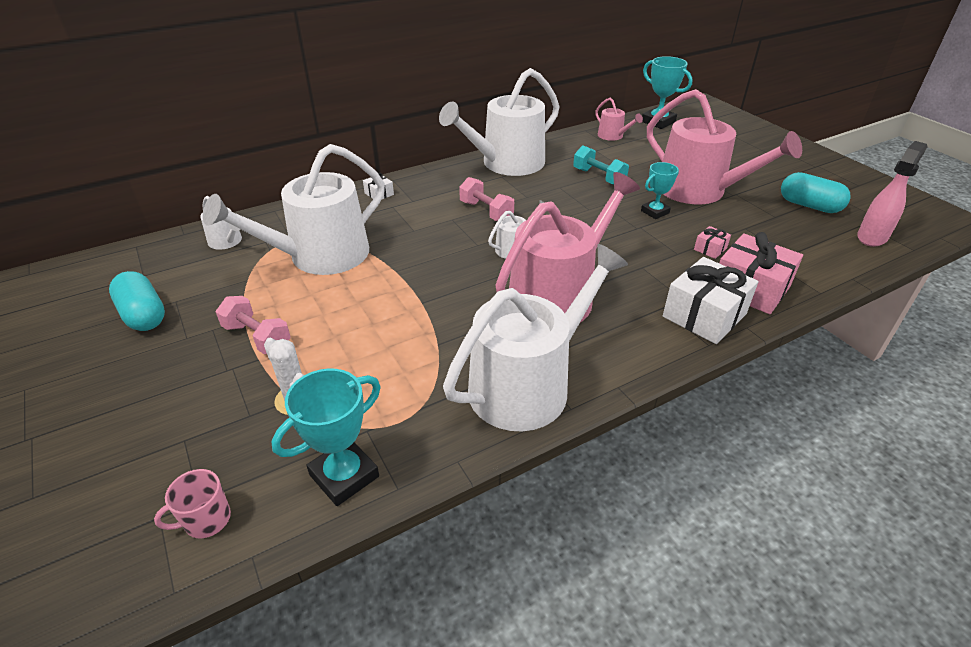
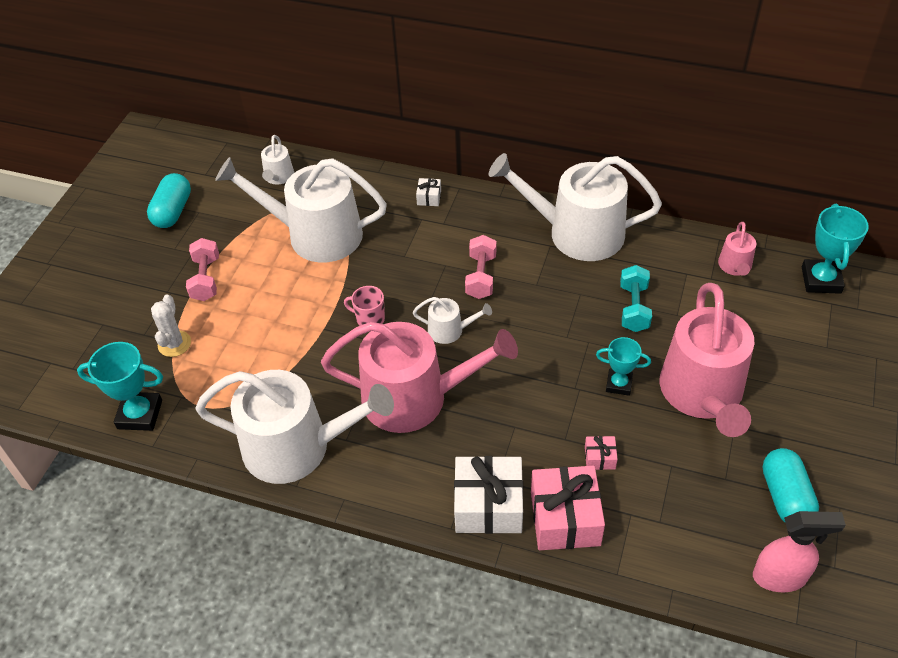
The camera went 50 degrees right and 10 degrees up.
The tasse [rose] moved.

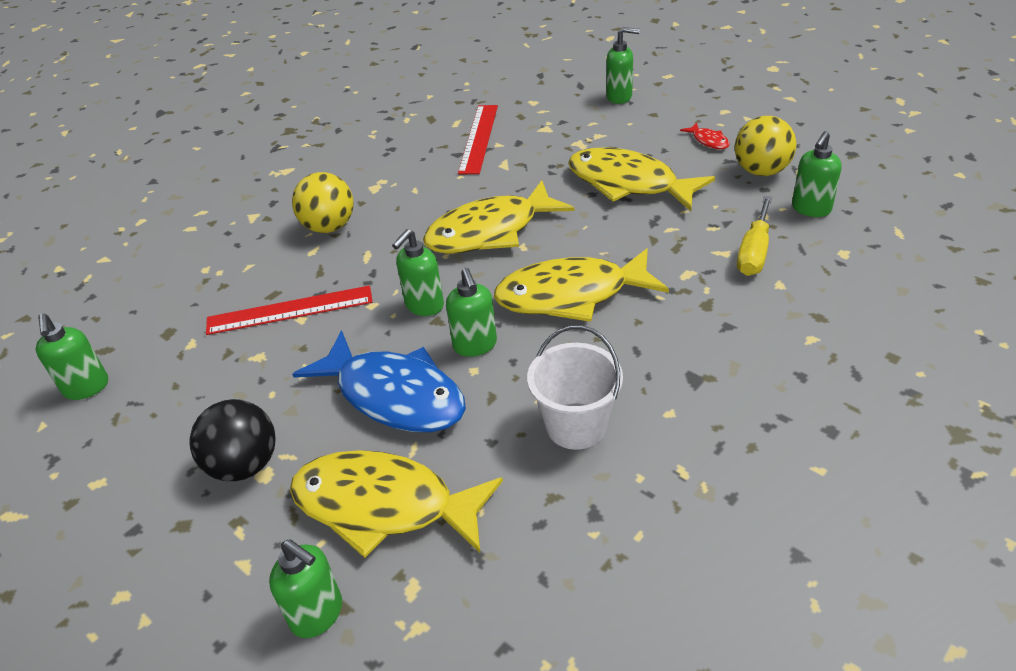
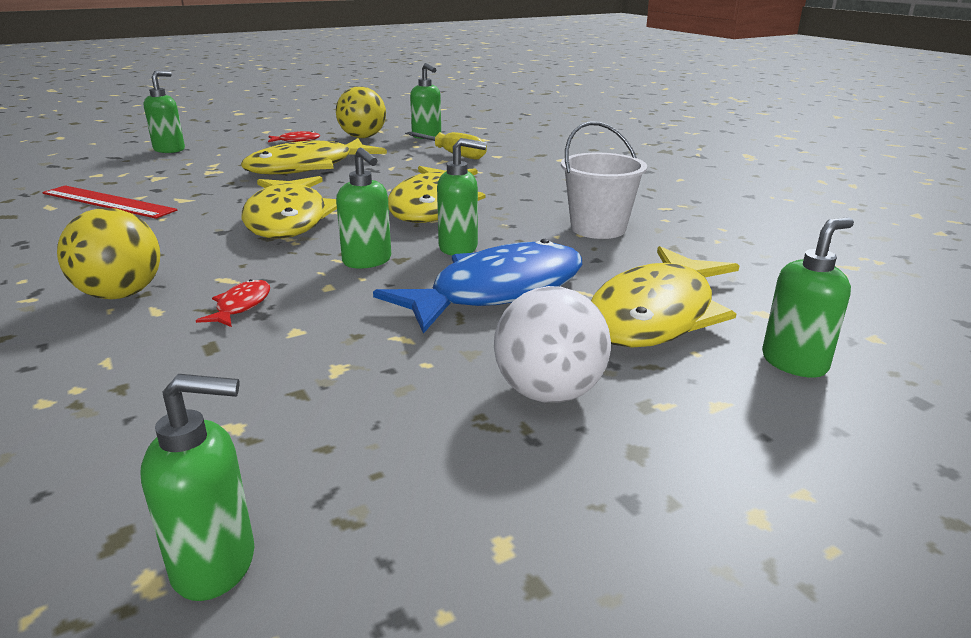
The camera went 75 degrees left and 15 degrees down.
The balle [noir] became the balle [blanc].
The règle [rouge] (1st from left) disappeared.
The poisson [rouge] (1st from left) appeared.

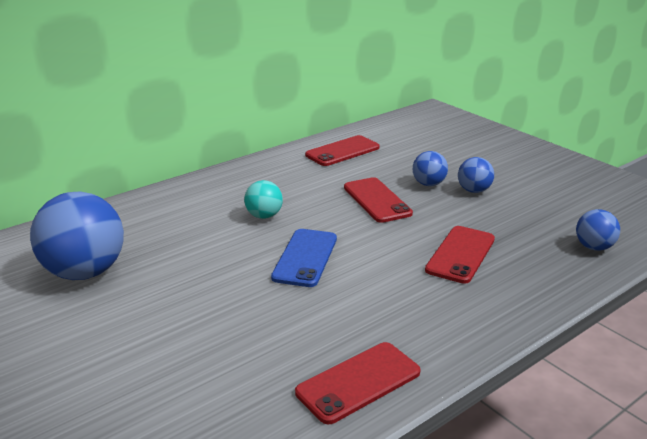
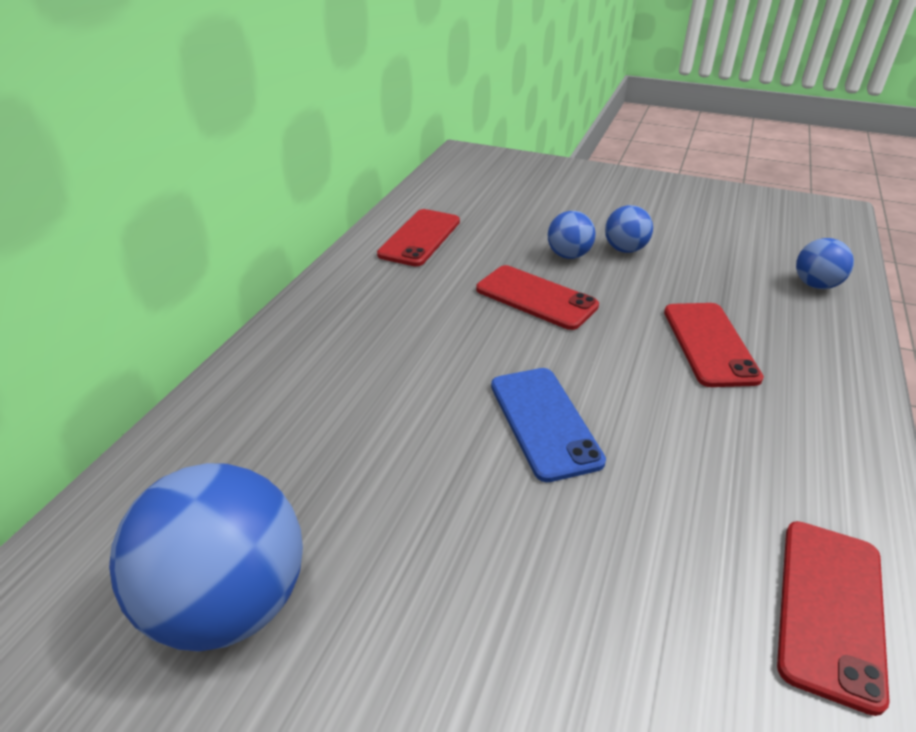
The camera went 30 degrees left and 10 degrees up.
The balle [turquoise] disappeared.

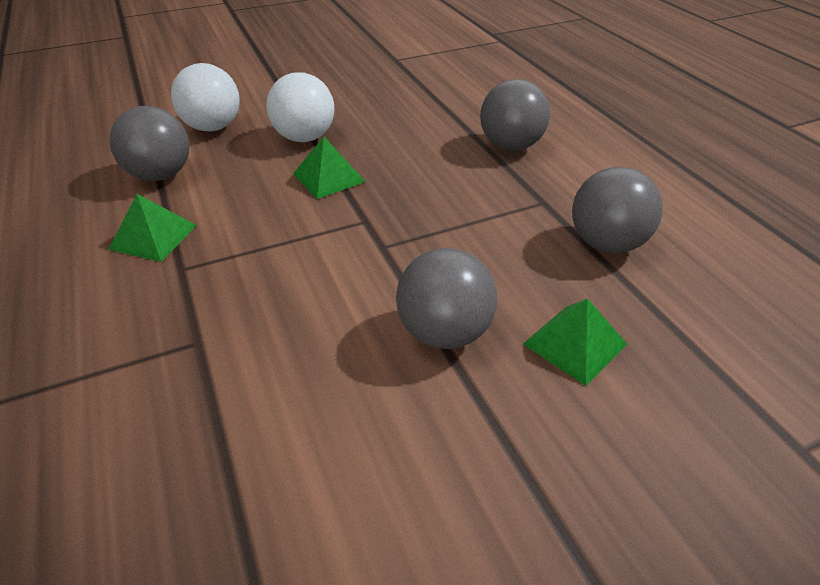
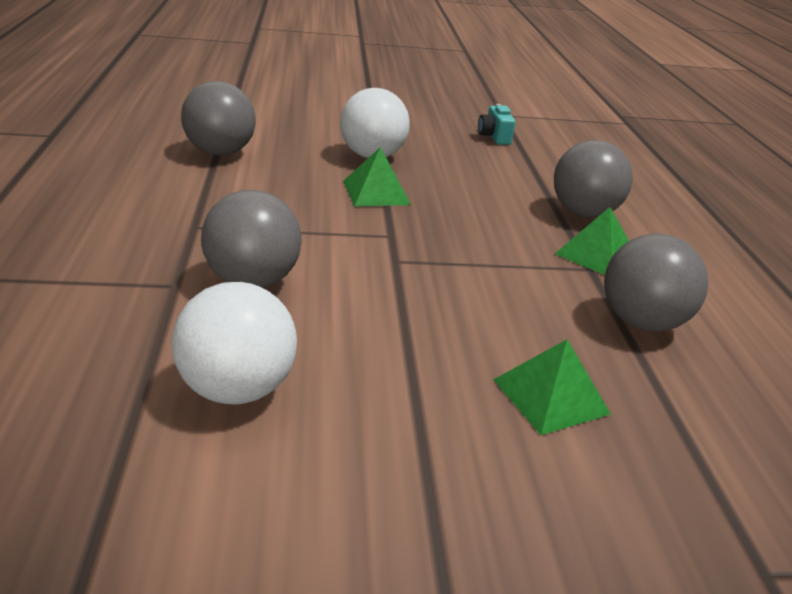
The camera went 15 degrees right and 10 degrees down.
The pyramide [vert] (1st from left in the first image) moved.
The balle [blanc] (1st from left) moved.
The balle [gris] (2nd from left) moved.
The appareil photo [turquoise] appeared.

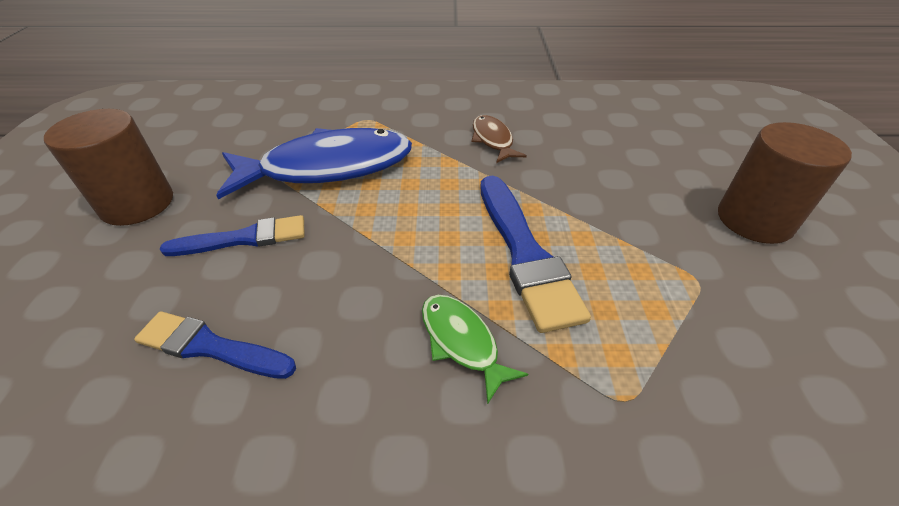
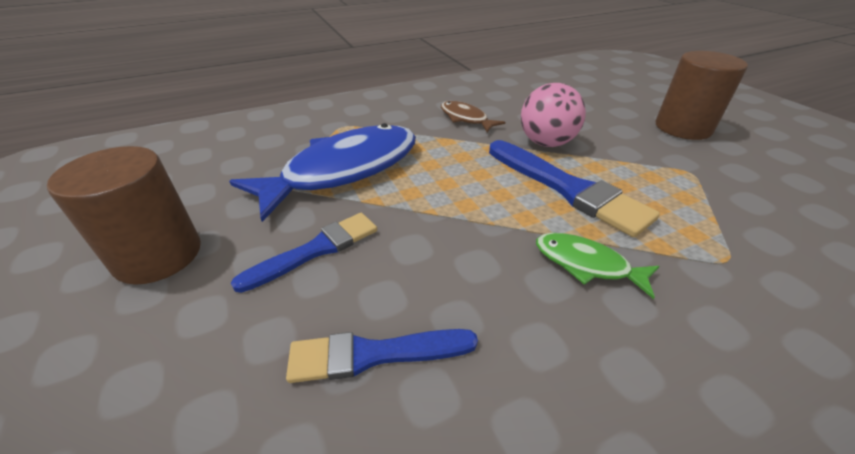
The camera went 25 degrees left and 5 degrees down.
The balle [rose] appeared.

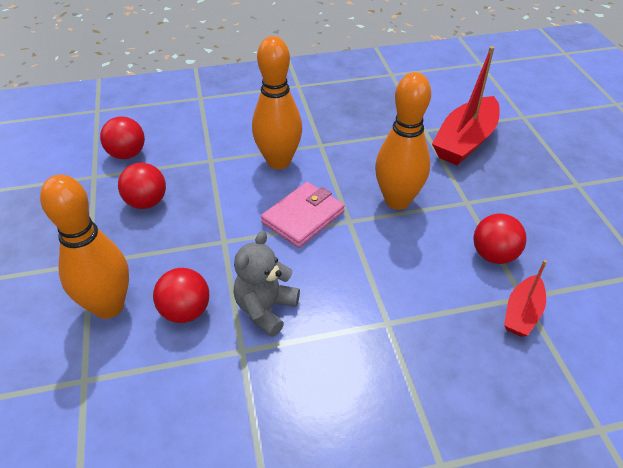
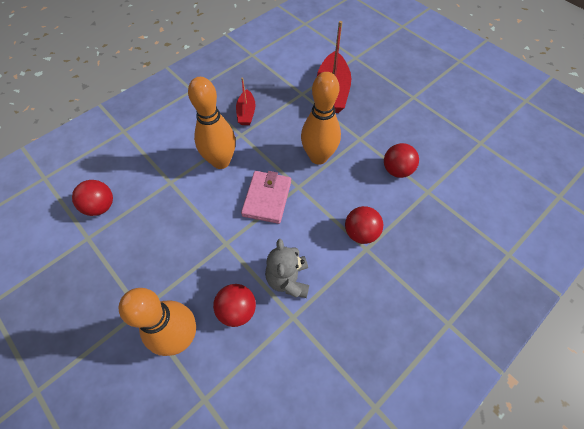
The camera went 30 degrees left and 15 degrees up.
The balle [rouge] (2nd from left in the first image) moved.
The bateau [rouge] (2nd from left in the first image) moved.

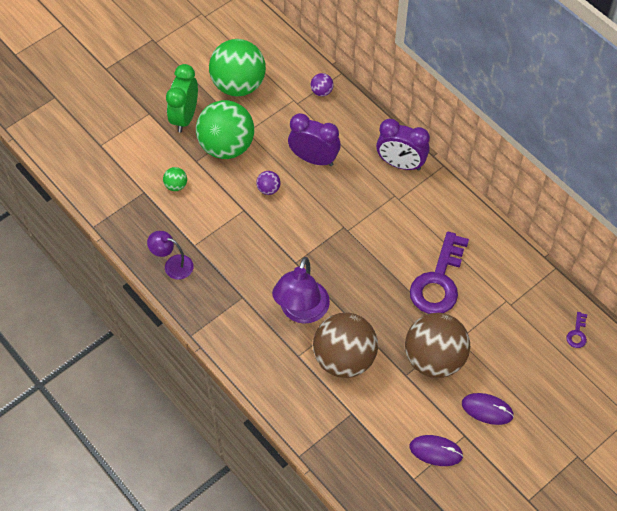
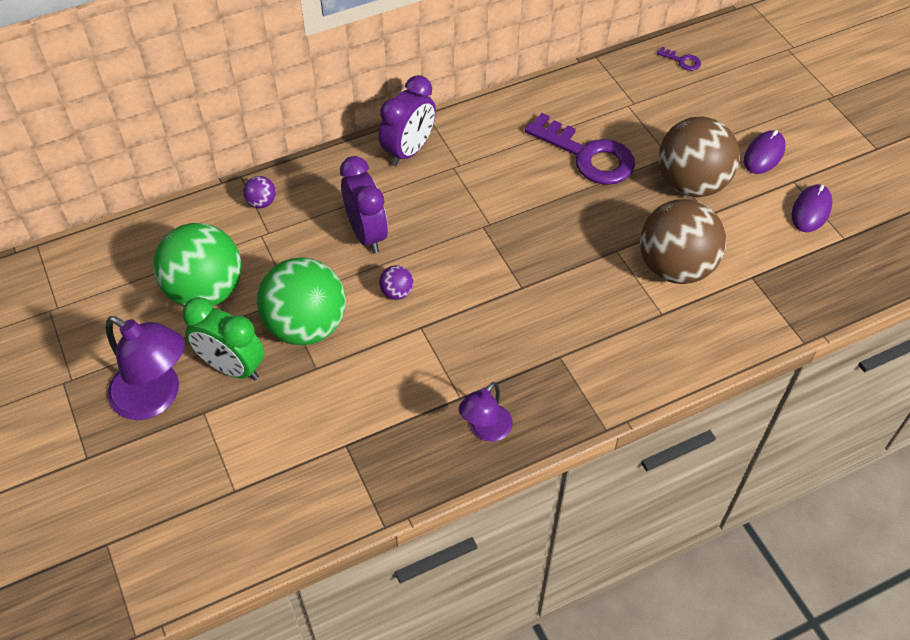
The camera went 75 degrees left and 5 degrees down.
The balle [vert] (1st from left) disappeared.
The lampe [violet] (2nd from left in the first image) moved.
The réveil [violet] (1st from left) turned 120 degrees clockwise.

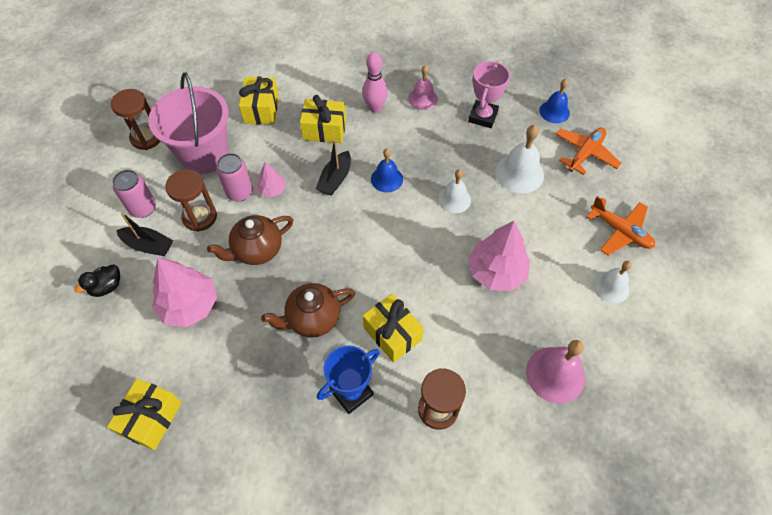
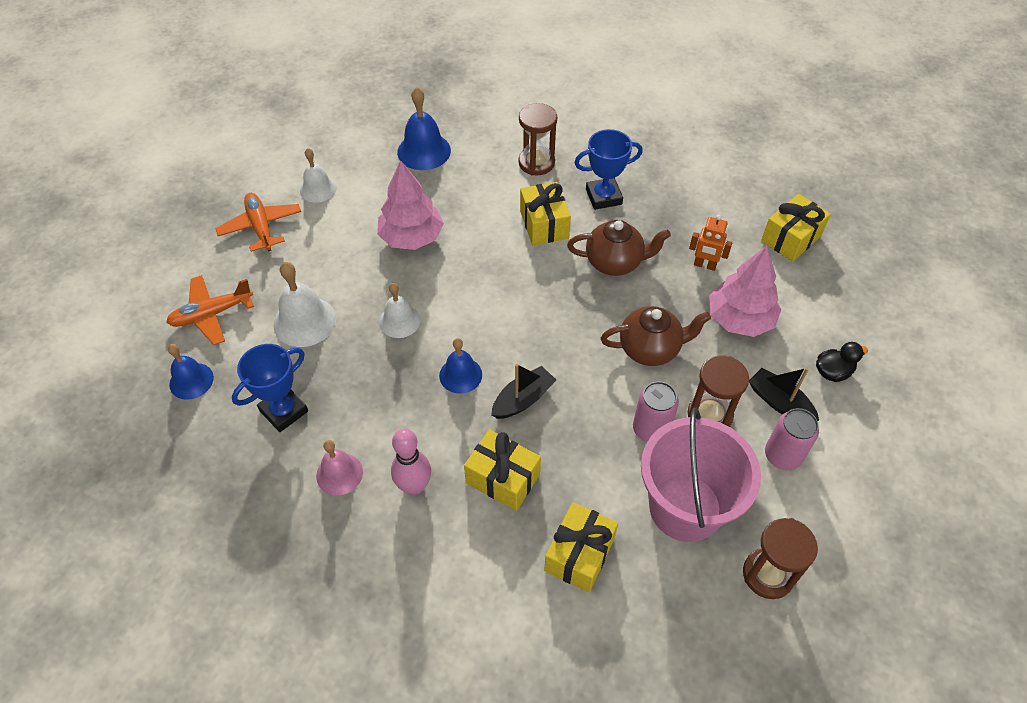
The camera went 155 degrees left and 5 degrees down.
The arbre [rose] (2nd from left) disappeared.
The trophée [rose] became the trophée [bleu] (1st from left).
The cloche [rose] (2nd from left) became the cloche [bleu] (2nd from left).
The robot [orange] appeared.

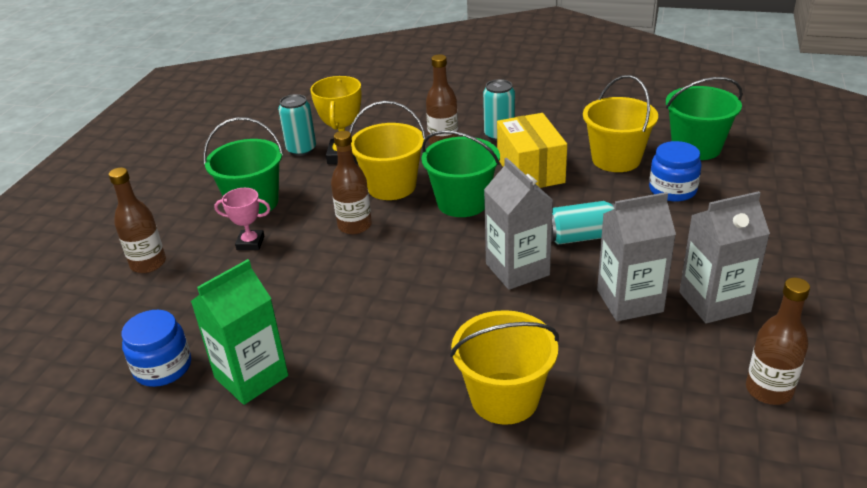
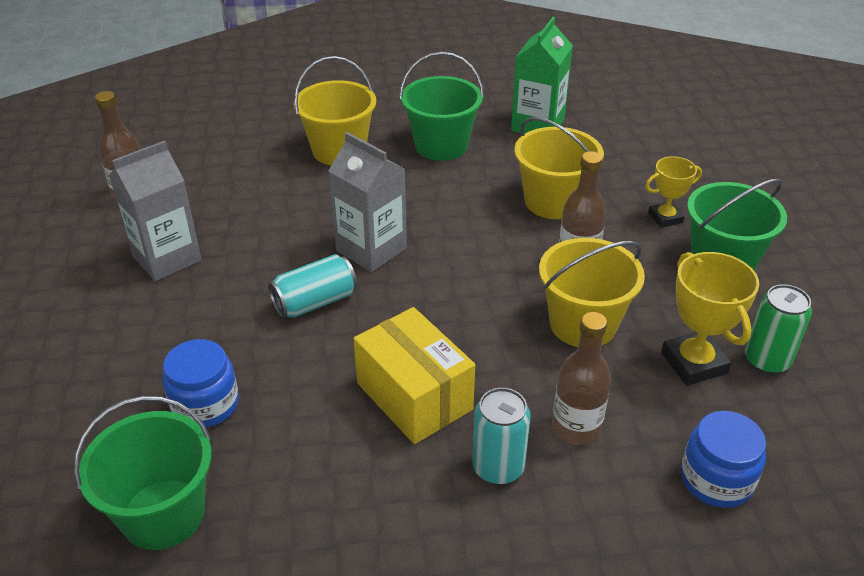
The camera went 155 degrees right and 5 degrees up.
The bouteille [marron] (1st from left) disappeared.
The bocal [bleu] (1st from left in the first image) moved.
The trophée [rose] became the trophée [jaune] (1st from left).
The canette [turquoise] (1st from left) became the canette [vert].
The seau [vert] (2nd from left) moved.
The seau [jaune] (3rd from left in the first image) moved.
The brique de lait [gris] (2nd from left) disappeared.

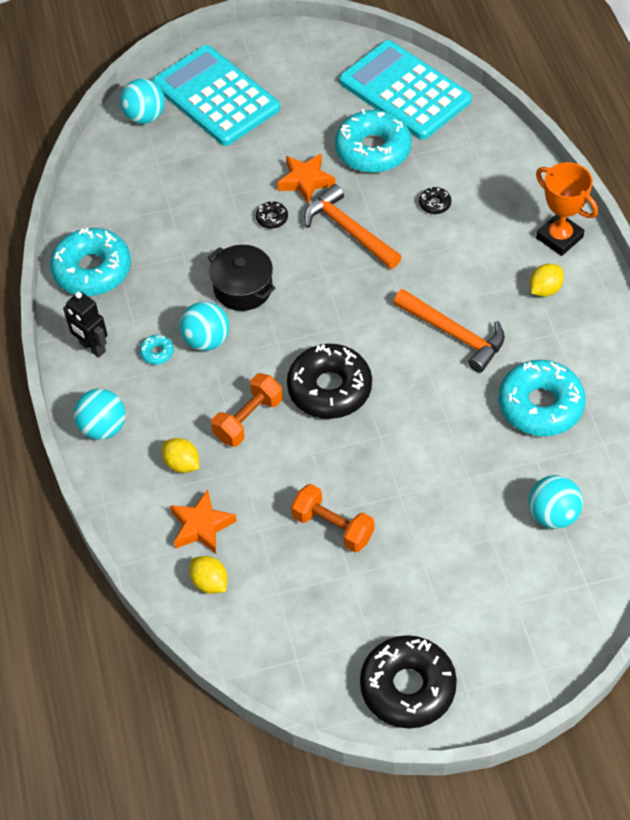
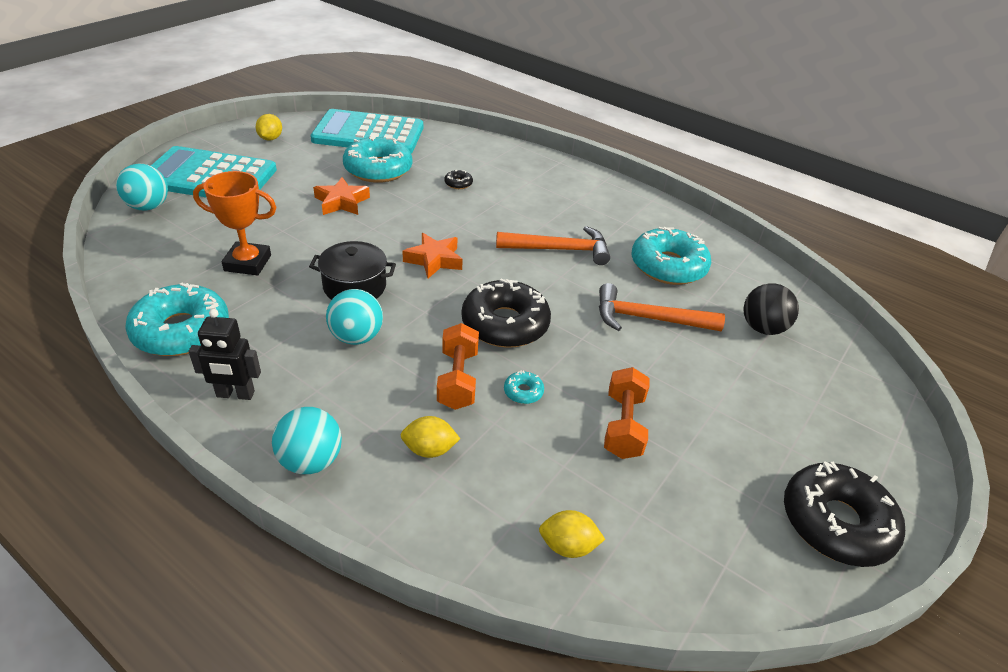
The camera went 45 degrees left and 15 degrees down.
The beignet [turquoise] (2nd from left in the first image) moved.
The étoile [orange] (1st from left in the first image) moved.
The beignet [noir] (1st from left) disappeared.
The haltère [orange] (2nd from left) turned 75 degrees counterclockwise.
The marteau [orange] (1st from left in the first image) moved.
The balle [turquoise] (4th from left) became the balle [noir].
The citron [jaune] (3rd from left in the first image) moved.
The trophée [orange] moved.

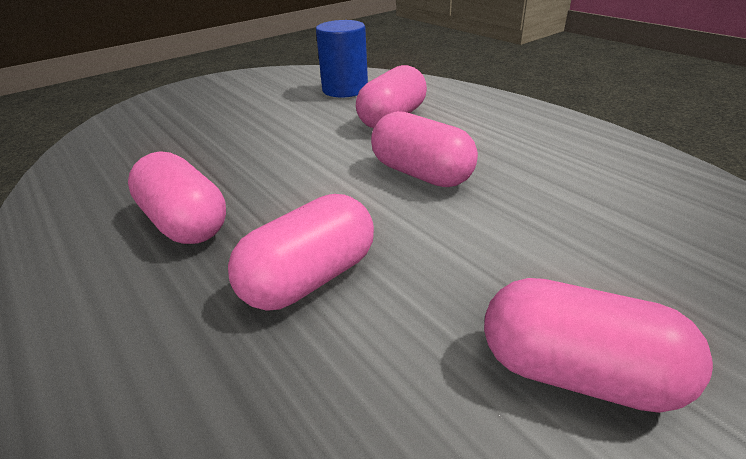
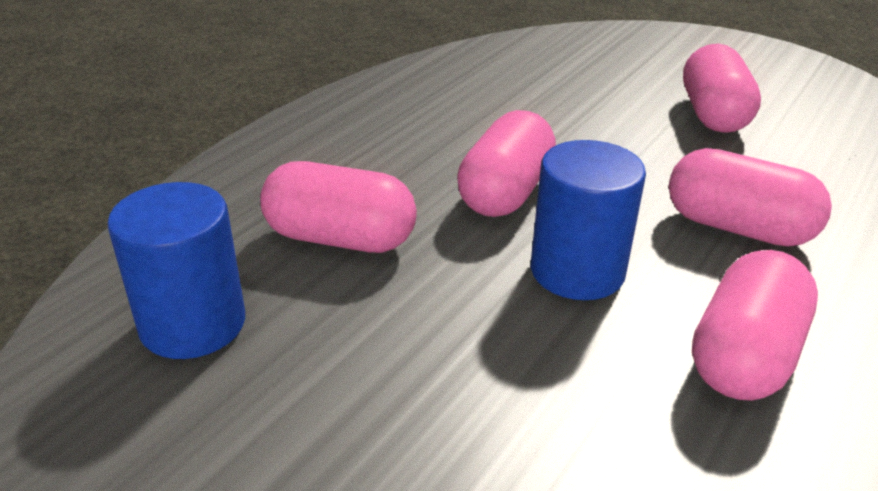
The camera went 110 degrees left and 0 degrees up.
The cylindre [bleu] (2nd from left) appeared.

